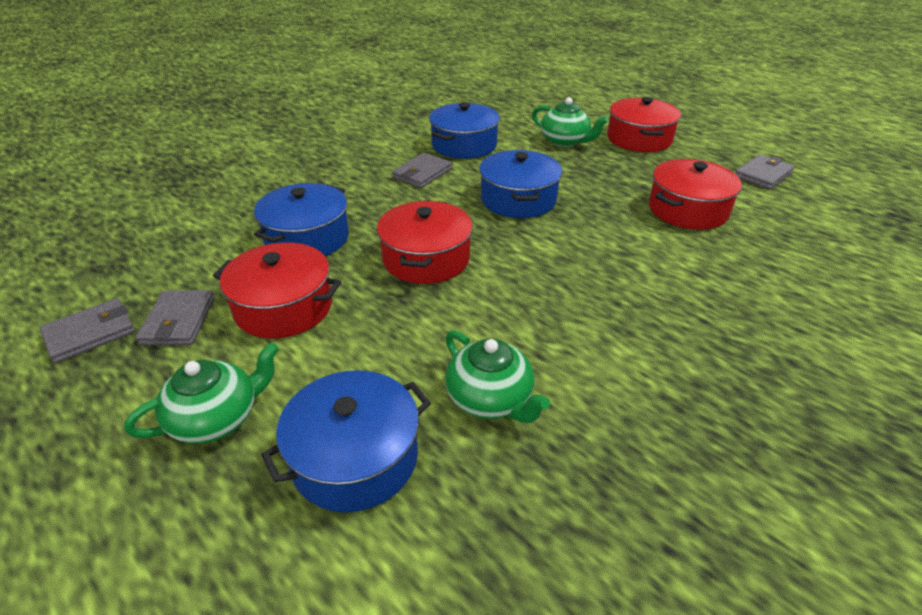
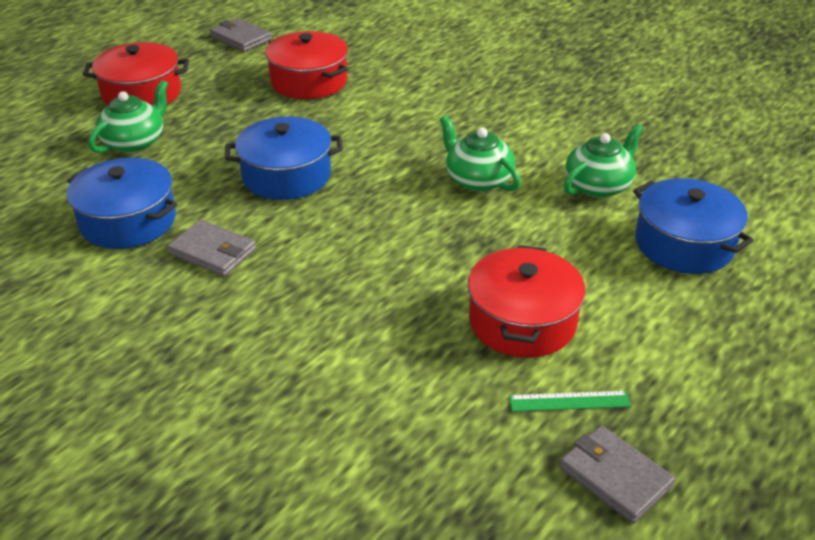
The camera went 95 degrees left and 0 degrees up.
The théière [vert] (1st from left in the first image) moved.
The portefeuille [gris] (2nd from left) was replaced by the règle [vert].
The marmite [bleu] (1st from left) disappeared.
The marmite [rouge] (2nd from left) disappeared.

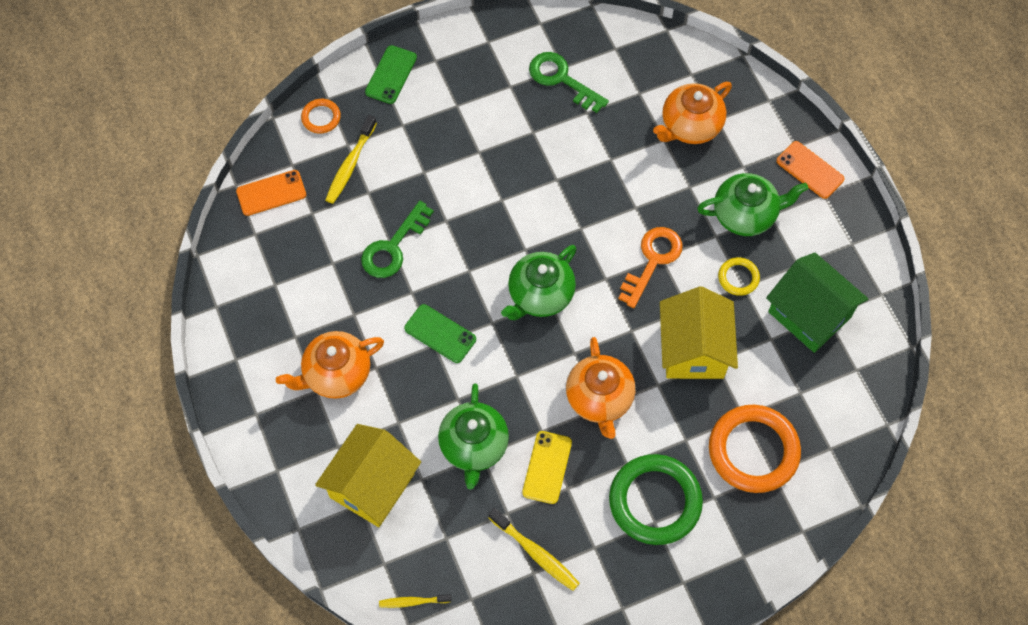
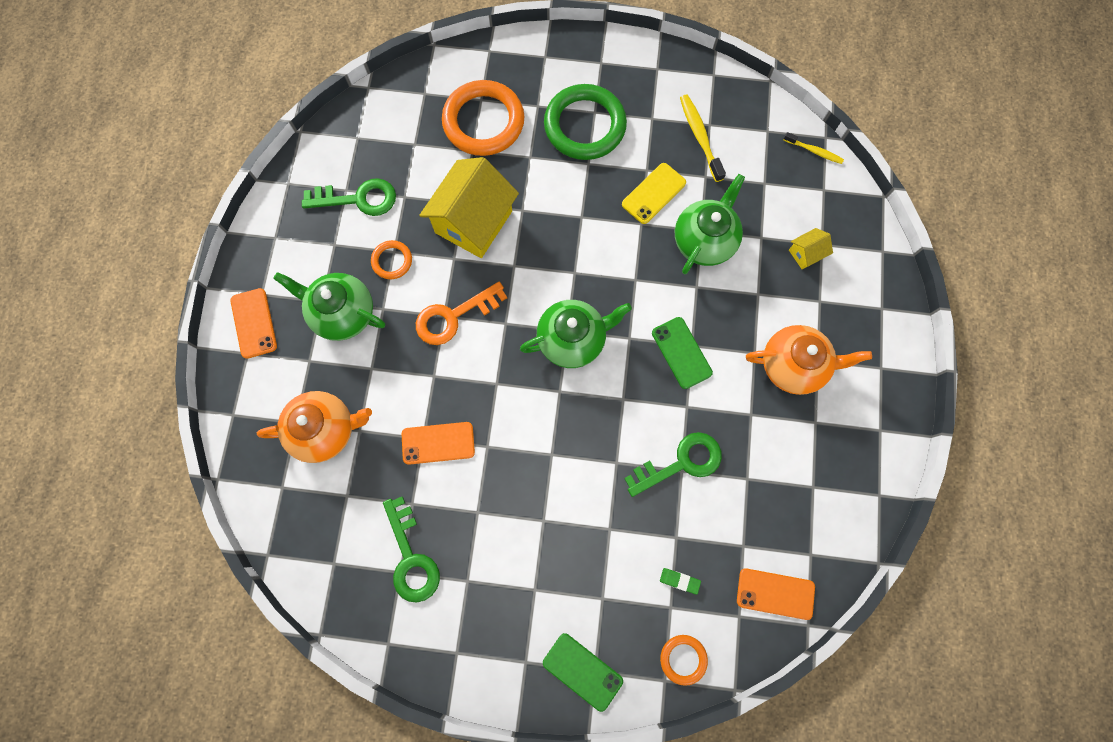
The camera went 150 degrees left and 10 degrees up.
The maison [jaune] (1st from left in the first image) changed to 0.43 times the size.
The brosse à dents [jaune] (1st from left) was replaced by the gomme [vert].
The téléphone [vert] (1st from left) turned 75 degrees clockwise.
The théière [orange] (2nd from left) disappeared.
The anneau [jaune] became the anneau [orange] (1st from left).
The maison [vert] was replaced by the clé [vert] (1st from left).
The téléphone [orange] (2nd from left) appeared.

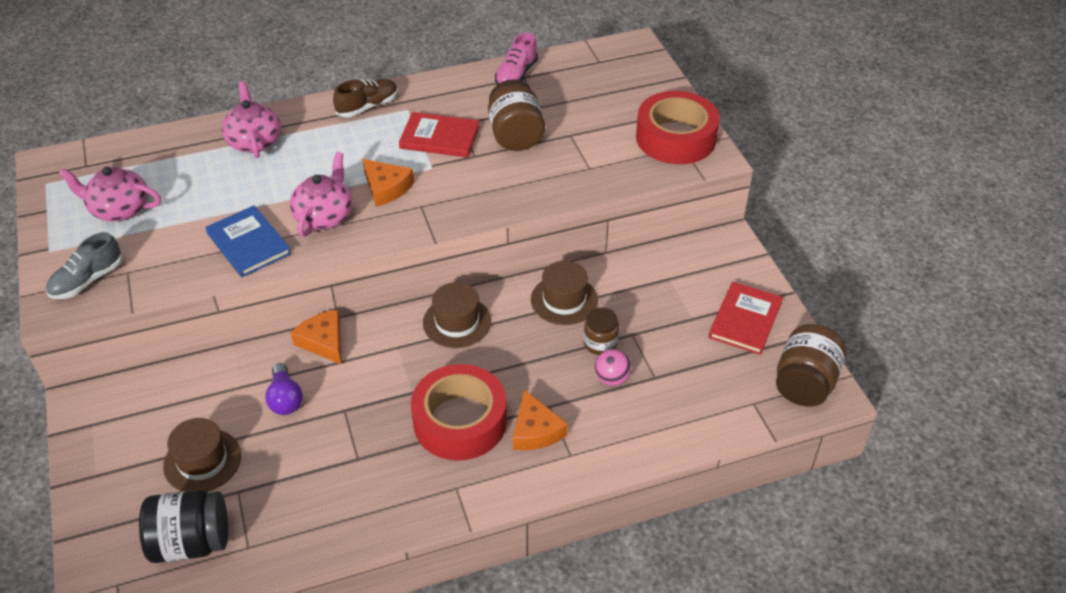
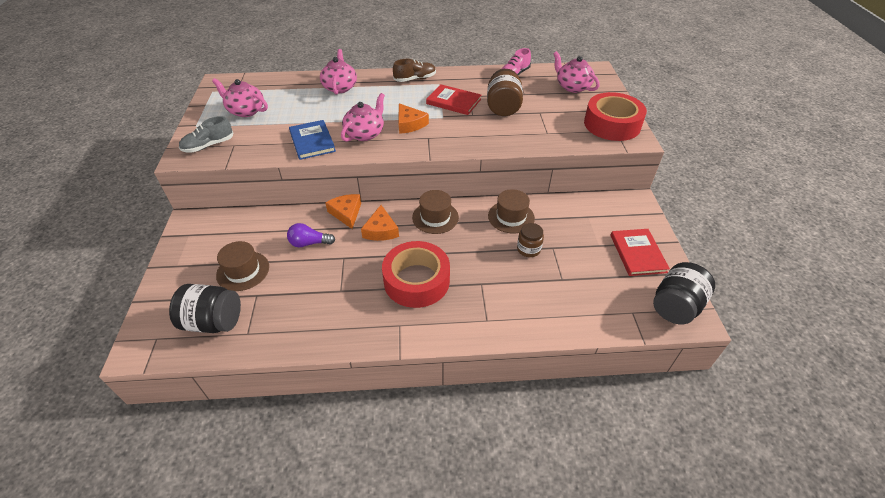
The camera went 15 degrees right and 0 degrees up.
The ampoule [violet] turned 90 degrees clockwise.
The fromage [orange] (3rd from left in the first image) moved.
The balle [rose] disappeared.
The livre [rouge] (2nd from left) turned 45 degrees counterclockwise.
The bocal [marron] (3rd from left) became the bocal [noir] (2nd from left).
The théière [rose] (4th from left) appeared.

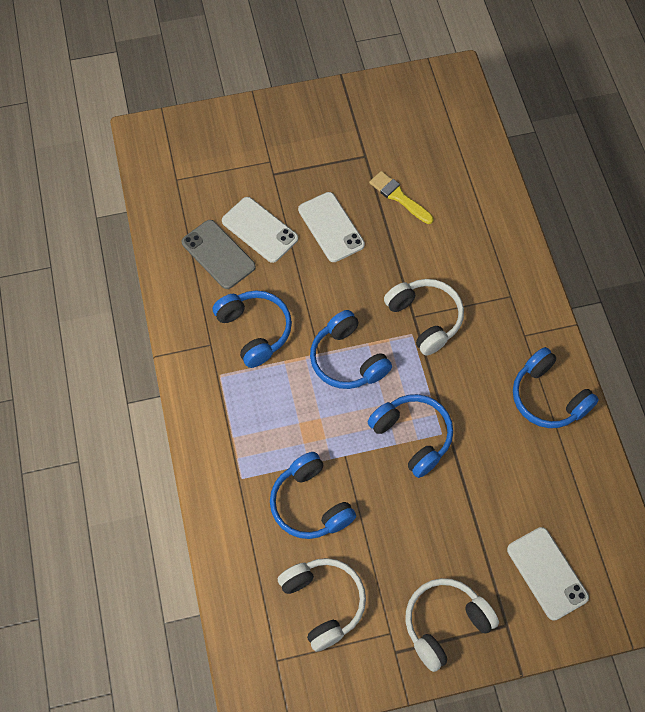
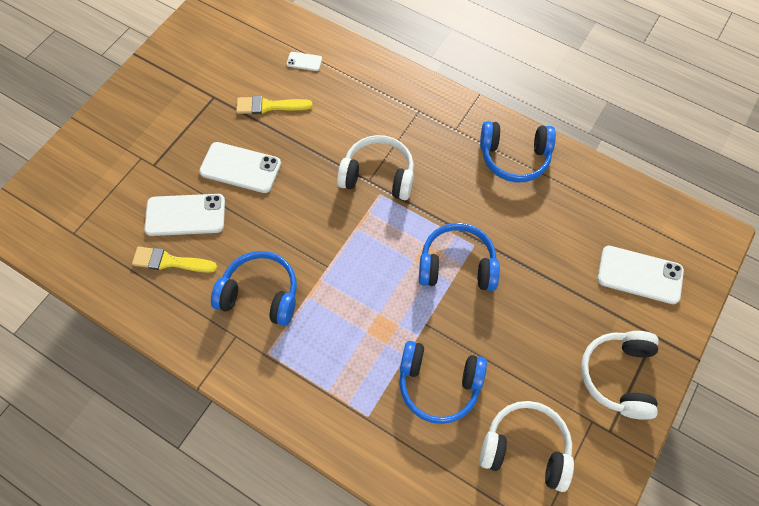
The camera went 45 degrees left and 0 degrees up.
The téléphone [gris] was replaced by the pinceau [jaune] (1st from left).
The casque audio [bleu] (3rd from left) disappeared.
The téléphone [blanc] (3rd from left) appeared.

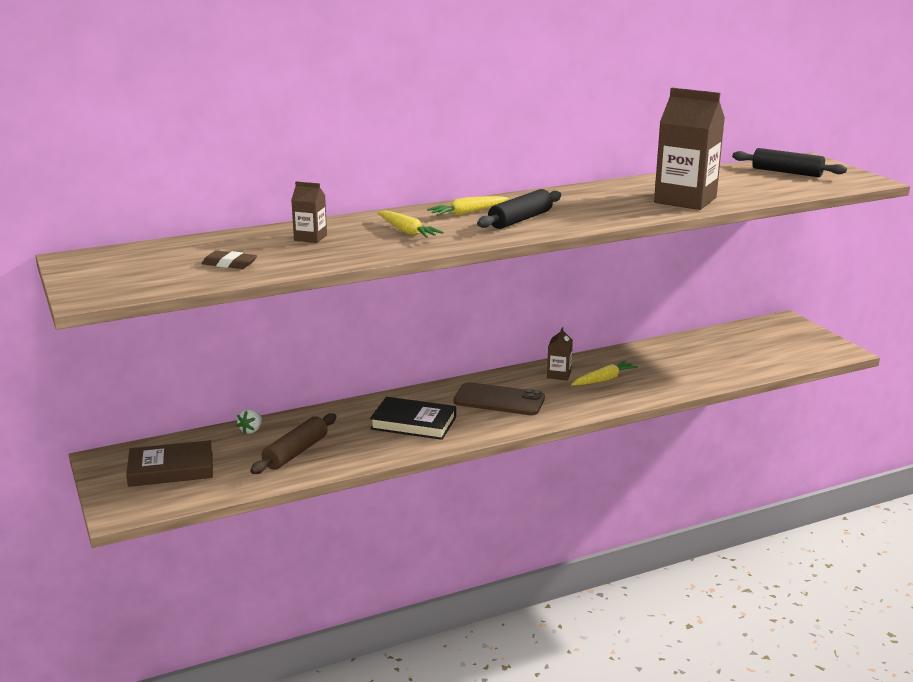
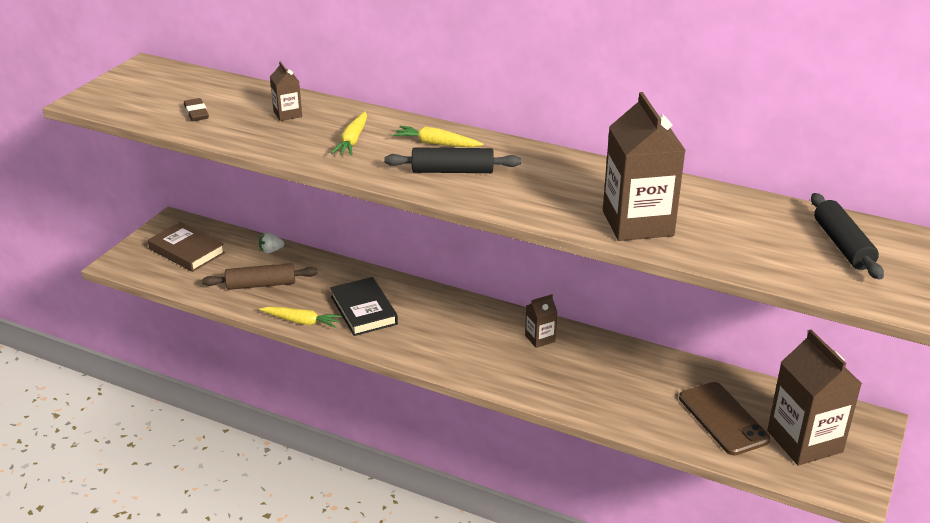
The camera went 50 degrees right and 10 degrees up.
The téléphone [marron] moved.
The carotte [jaune] (3rd from left in the first image) moved.
The brique de lait [marron] (4th from left) appeared.

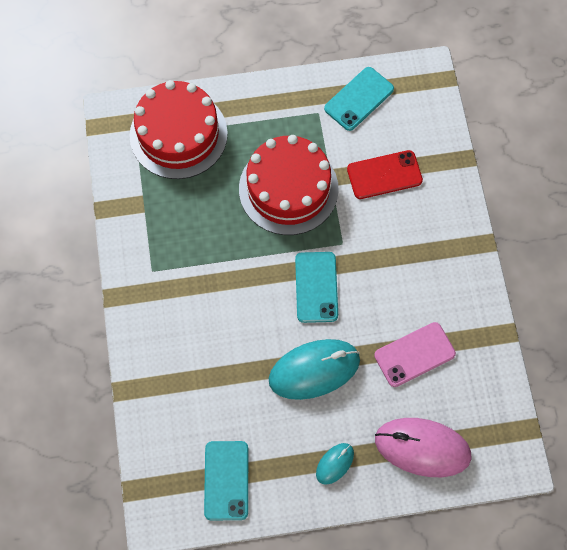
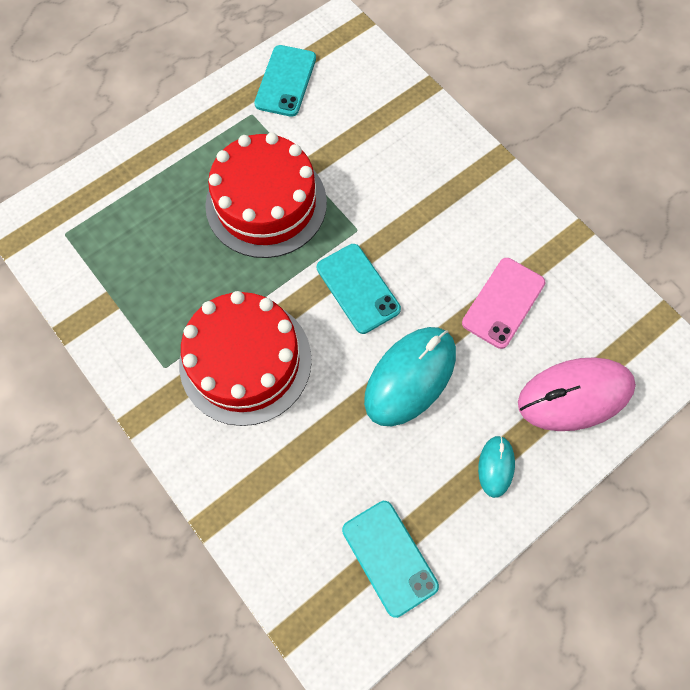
The camera went 30 degrees left and 0 degrees up.
The gâteau [rouge] (1st from left) moved.
The téléphone [rouge] disappeared.

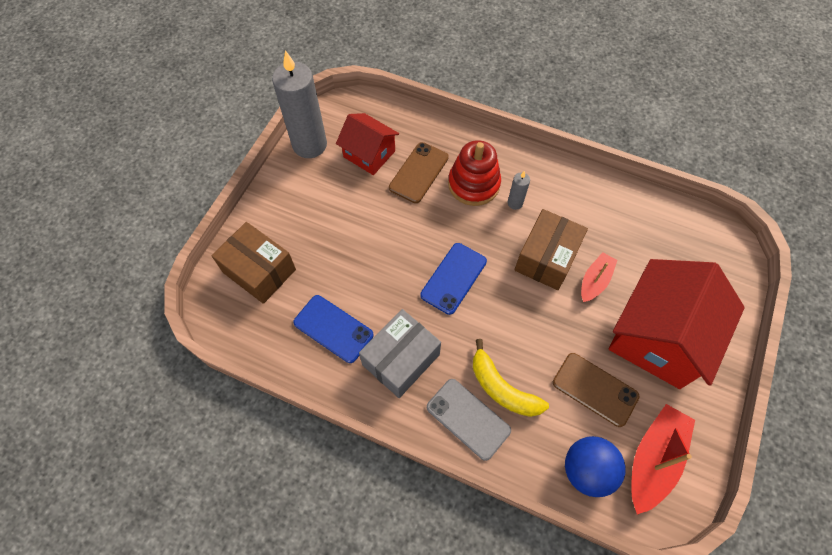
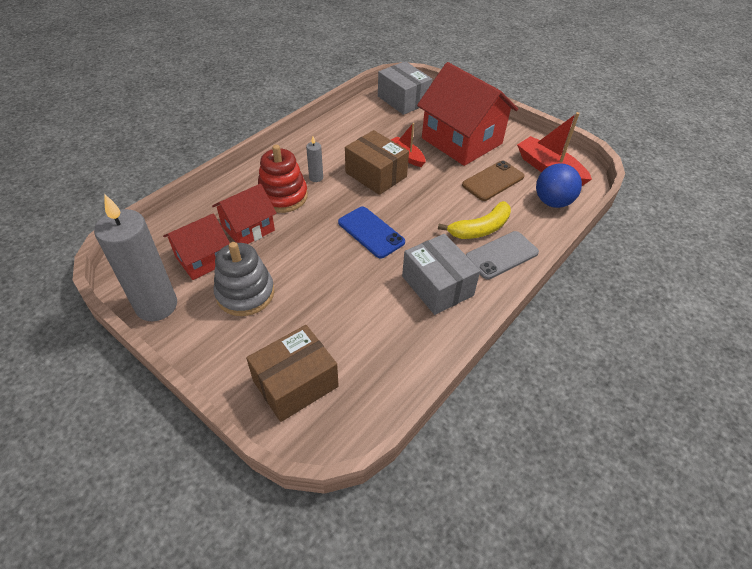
The camera went 75 degrees left and 15 degrees down.
The téléphone [bleu] (1st from left) disappeared.
The téléphone [marron] (1st from left) was replaced by the maison [rouge] (2nd from left).
The jouet à empiler [gris] appeared.
The boîte [gris] (1st from left) appeared.

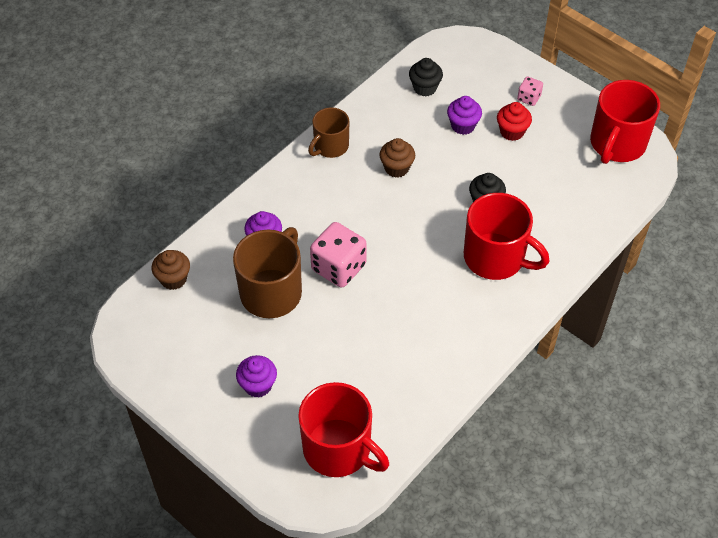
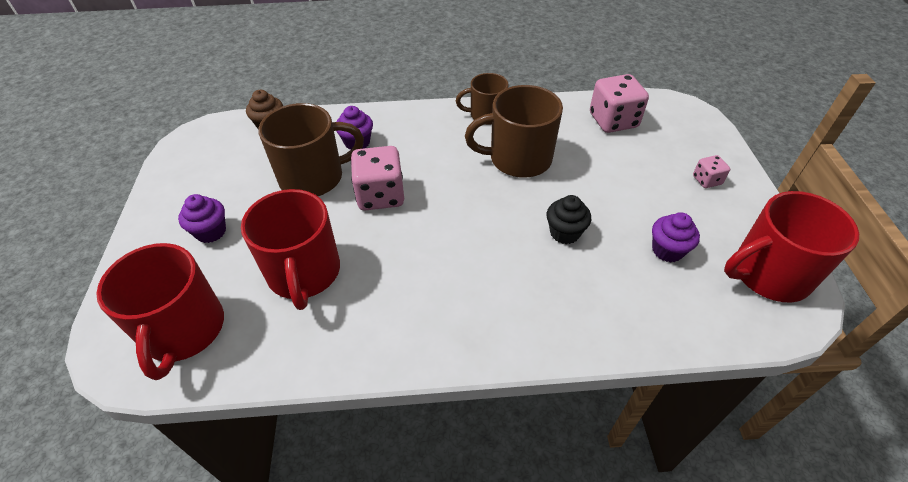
The camera went 45 degrees right and 5 degrees down.
The muffin [marron] (2nd from left) was replaced by the tasse [marron] (3rd from left).
The muffin [noir] (1st from left) was replaced by the dé [rose] (2nd from left).
The muffin [violet] (3rd from left) moved.
The tasse [rouge] (2nd from left) moved.
The muffin [rouge] disappeared.

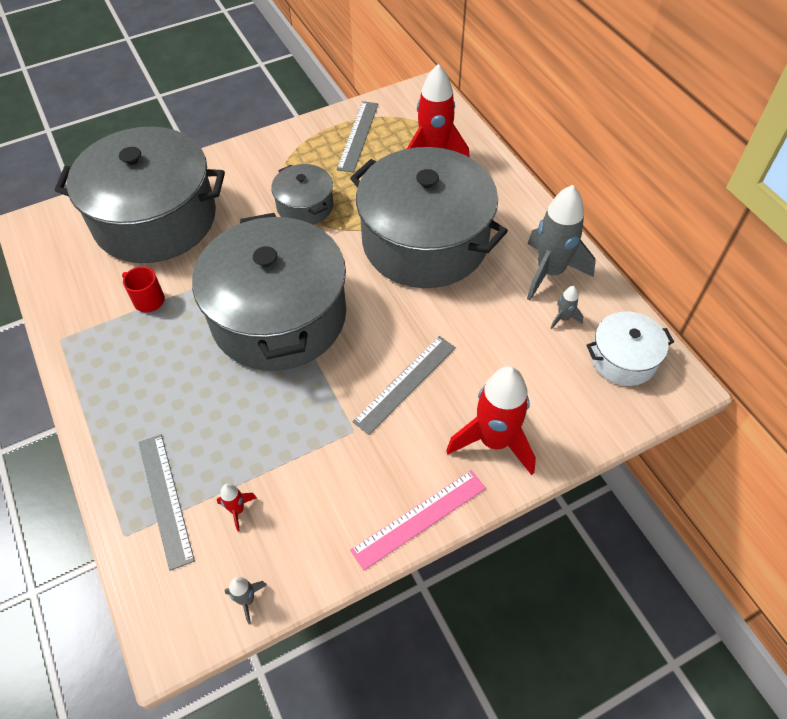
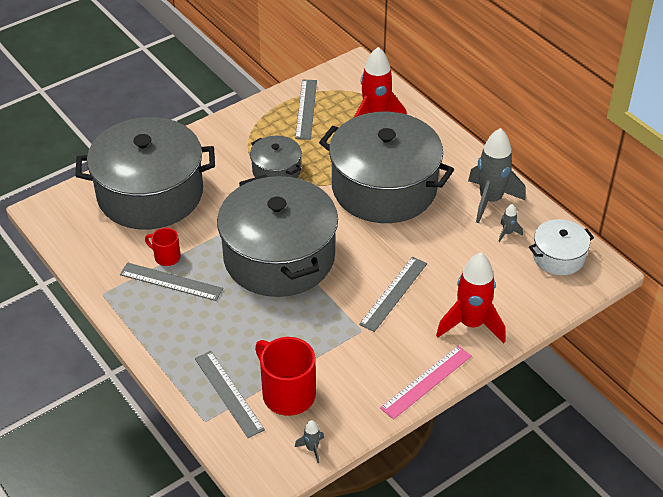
The camera went 10 degrees left and 10 degrees down.
The fusée [rouge] (1st from left) was replaced by the tasse [rouge] (2nd from left).
The règle [gris] (1st from left) appeared.

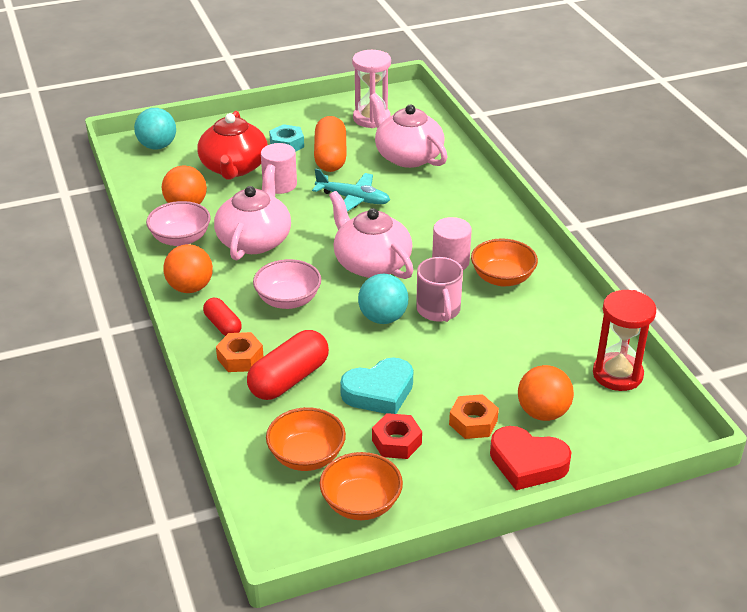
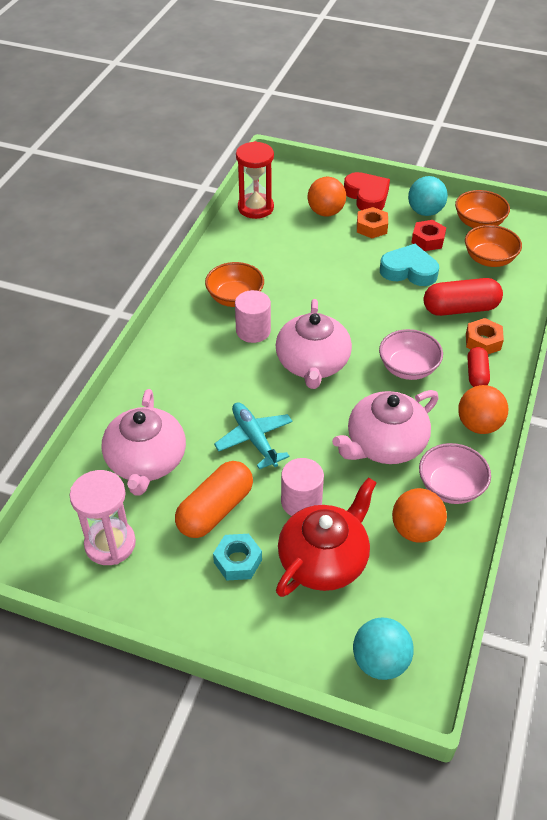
The camera went 140 degrees left and 10 degrees up.
The balle [turquoise] (2nd from left) moved.
The tasse [rose] disappeared.

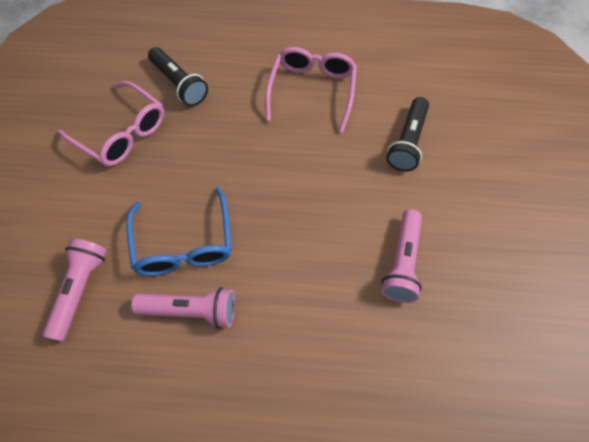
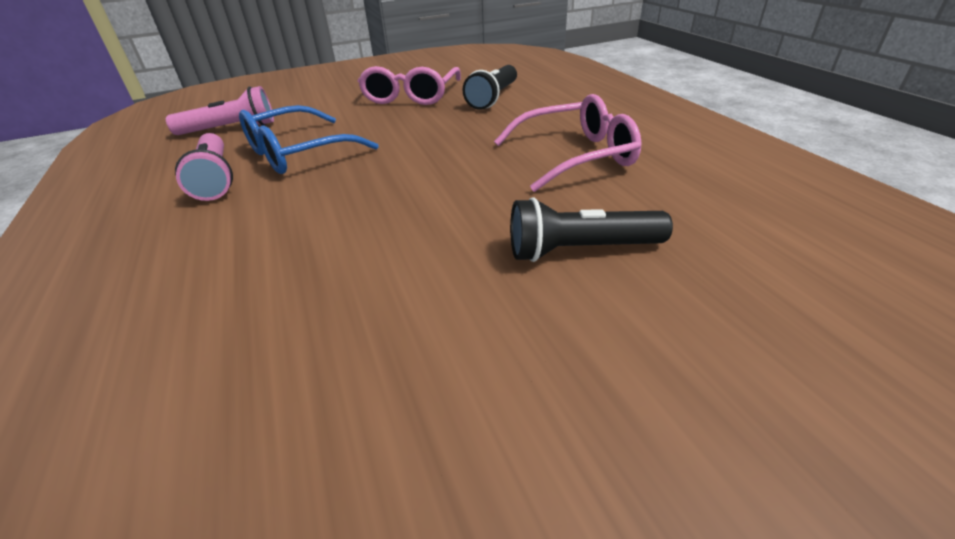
The camera went 65 degrees right and 25 degrees down.
The lampe de poche [rose] (3rd from left) disappeared.

